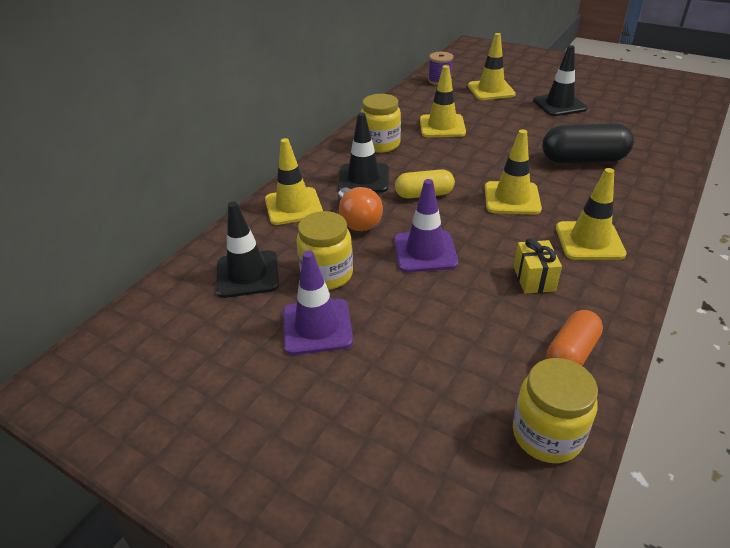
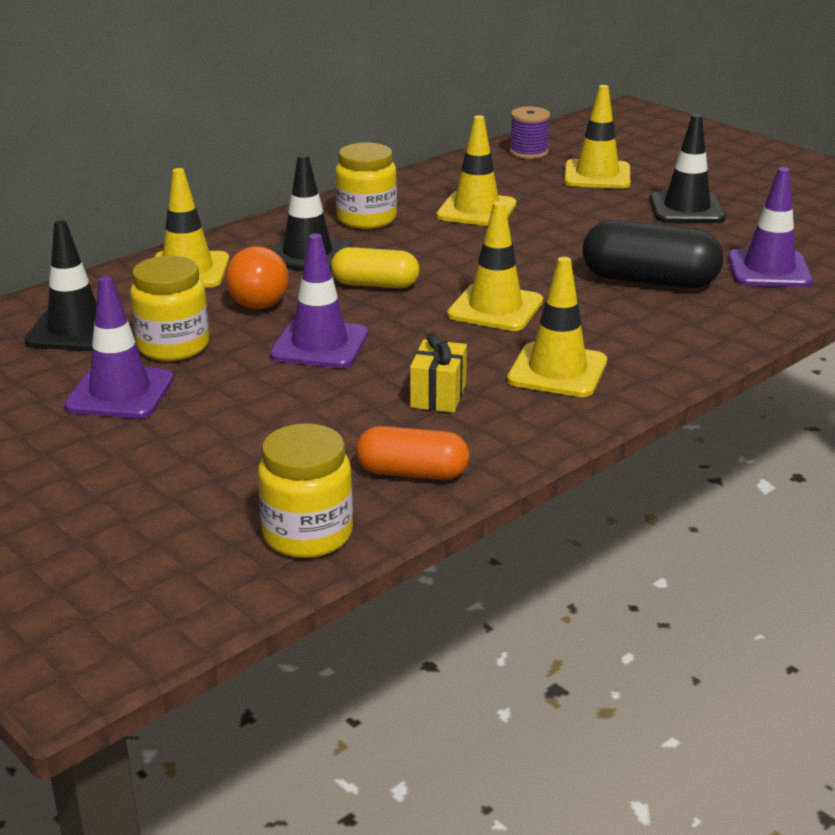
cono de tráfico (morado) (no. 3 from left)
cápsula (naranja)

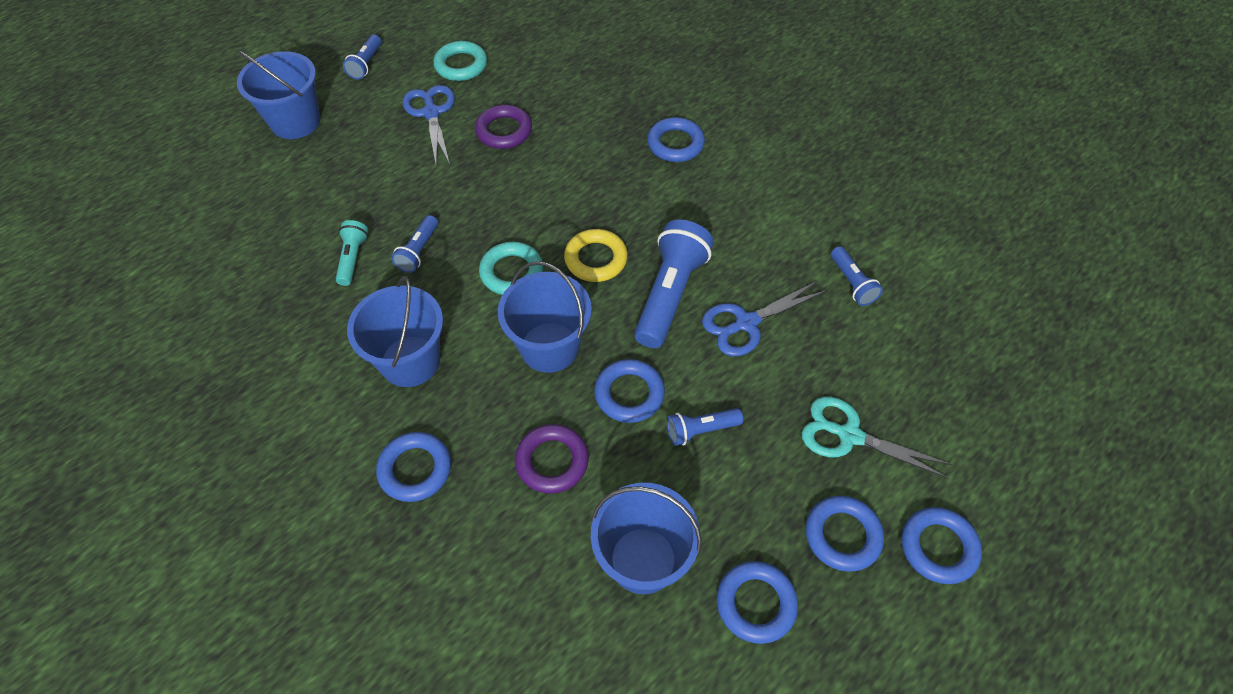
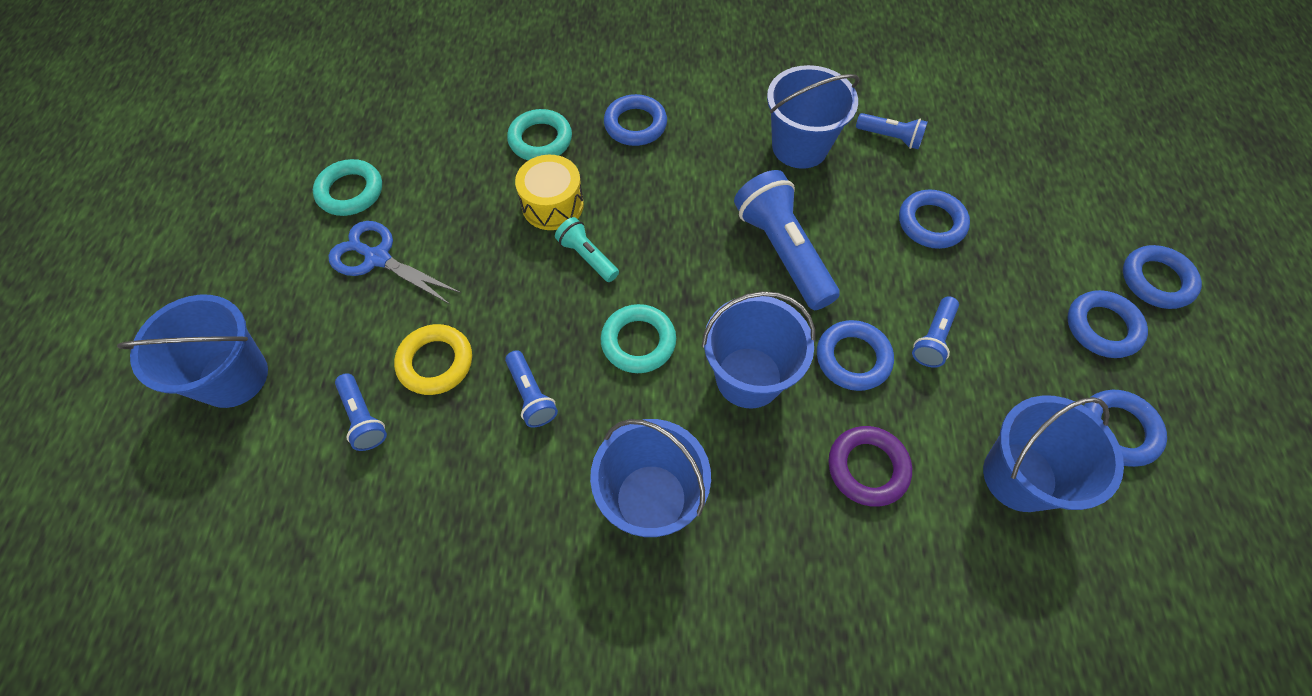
anillo (morado) (no. 1 from left in the first image)
tijeras (azul) (no. 2 from left in the first image)
tijeras (turquesa)
anillo (turquesa) (no. 2 from left)
tambor (amarillo)
balde (azul) (no. 4 from left)
lámpara de mano (turquesa)
lámpara de mano (azul) (no. 1 from left)
anillo (azul) (no. 3 from left)
anillo (amarillo)

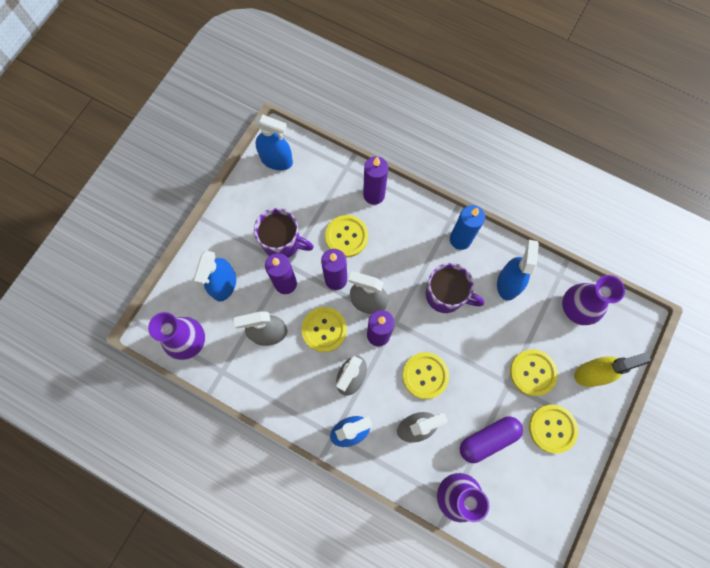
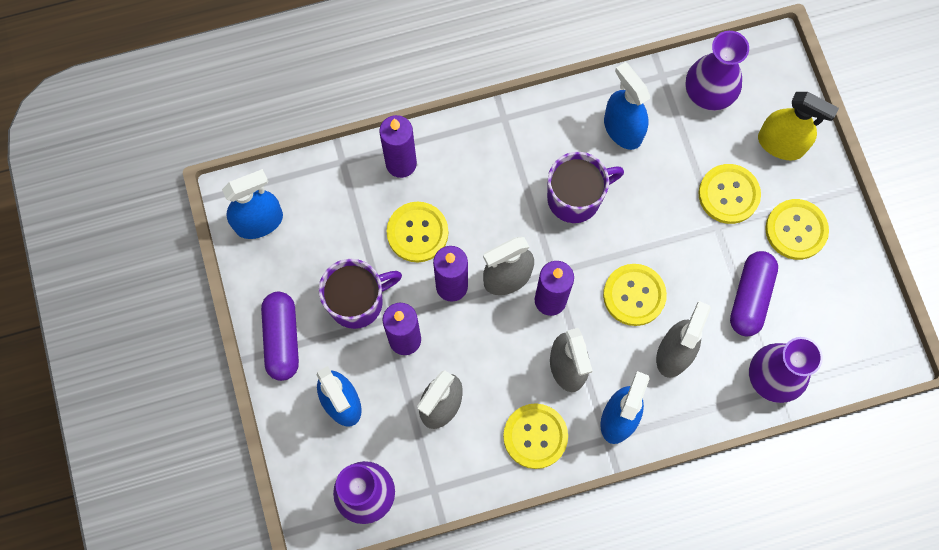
vela (azul)
cápsula (morado) (no. 1 from left)
botón (amarillo) (no. 2 from left)
pulverizador (amarillo)

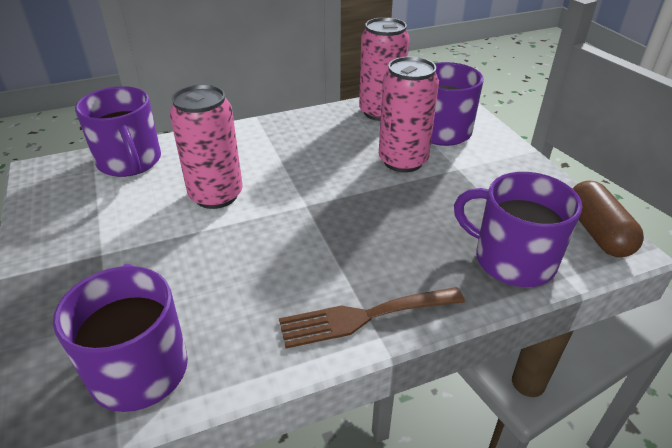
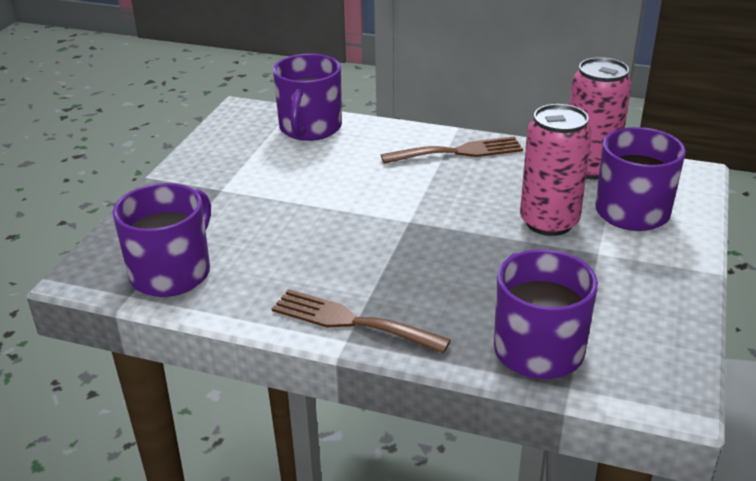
lata (rosa) (no. 1 from left in the first image)
cápsula (marrón)
tenedor (marrón) (no. 2 from left)

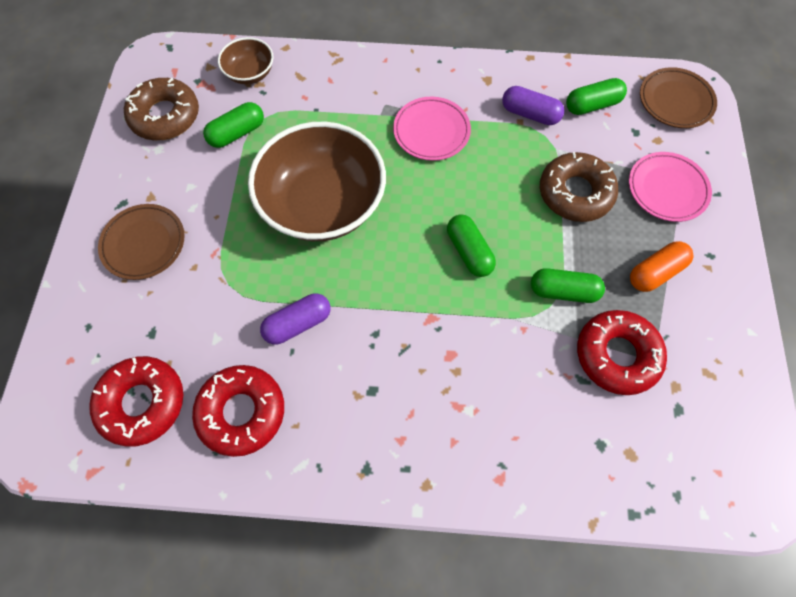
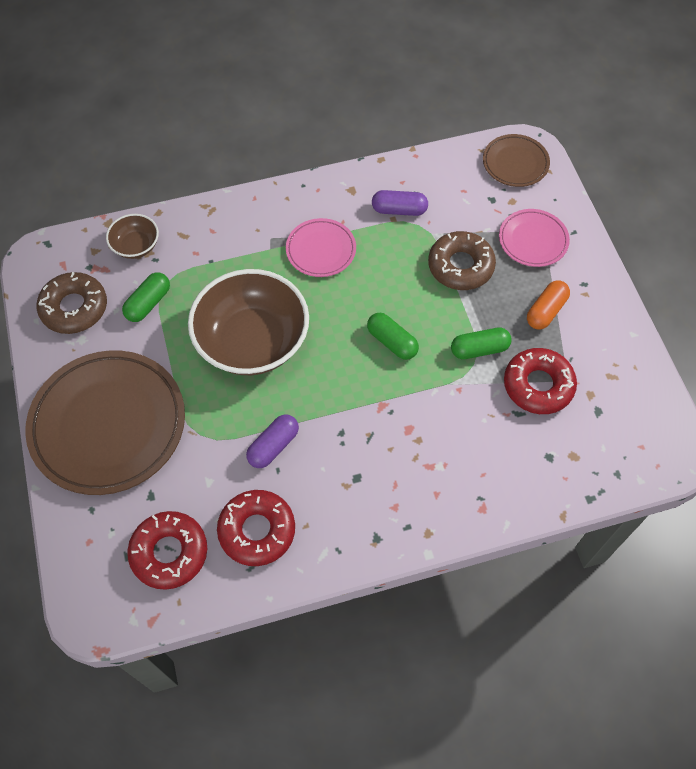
cápsula (verde) (no. 4 from left in the first image)
plato (marrón) (no. 1 from left)

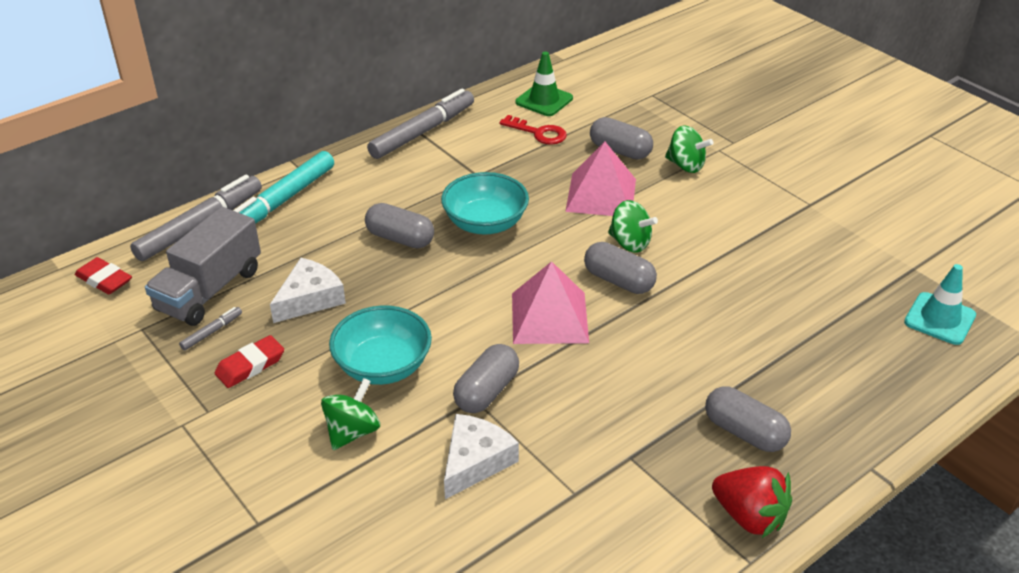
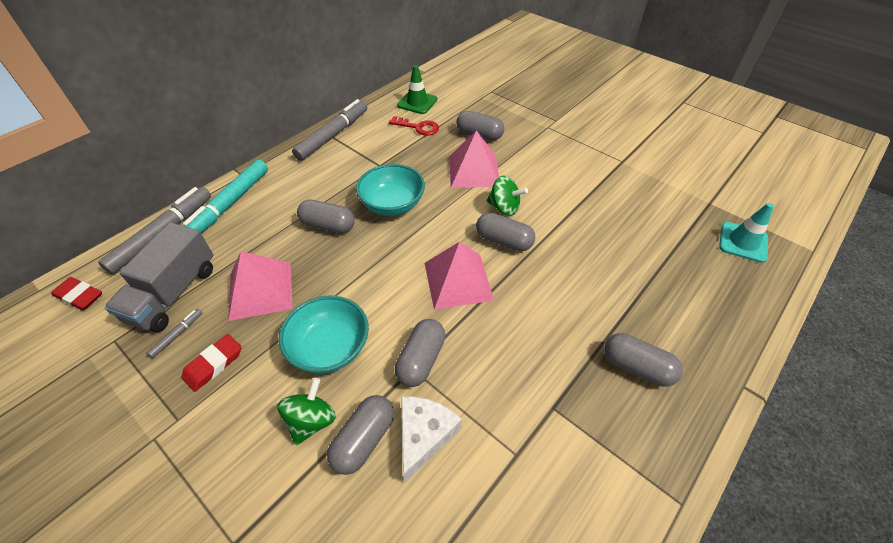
peonza (verde) (no. 3 from left in the first image)
fresa (rojo)
cápsula (gris) (no. 2 from left)
pirámide (rosa) (no. 1 from left)

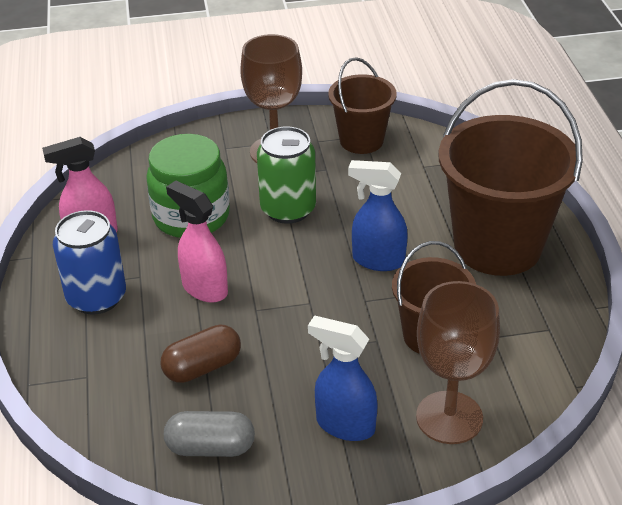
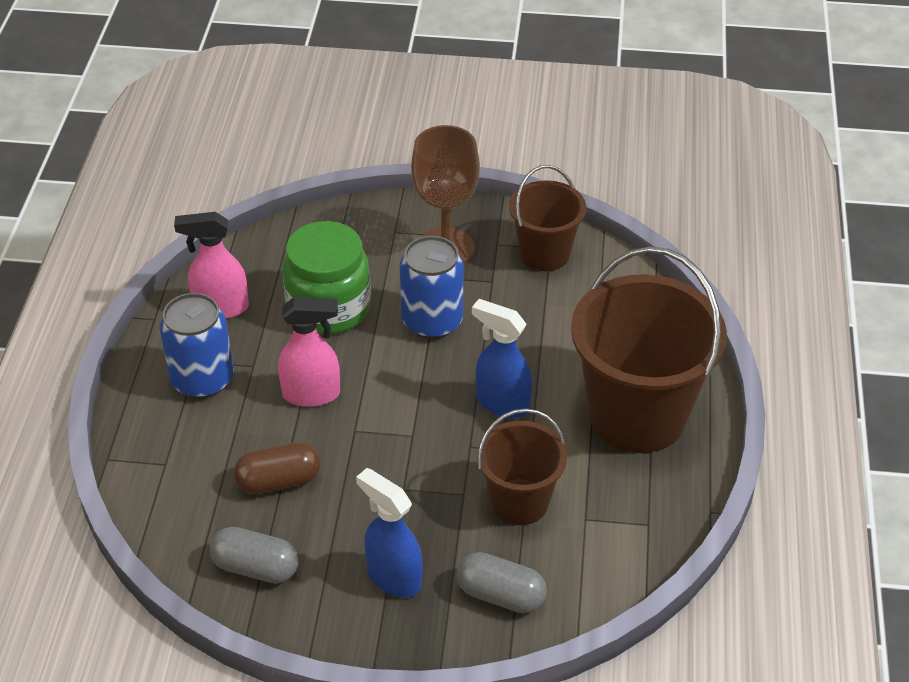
cápsula (gris) (no. 2 from left)
lata (azul) (no. 2 from left)
pulverizador (rosa) (no. 2 from left)

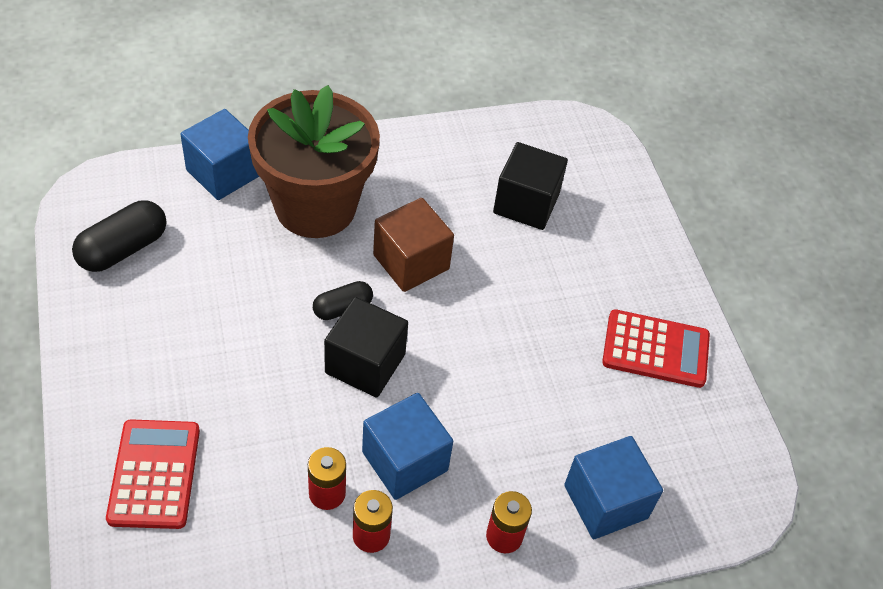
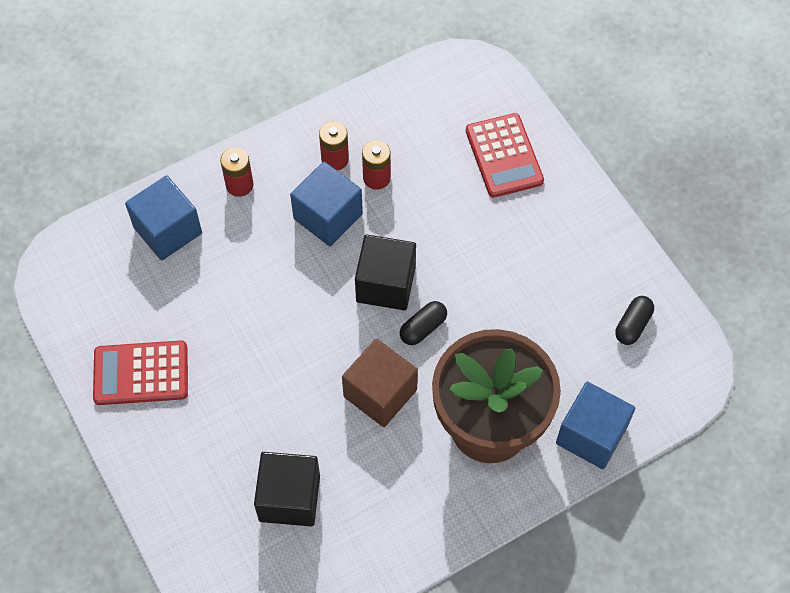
cápsula (negro) (no. 2 from left)

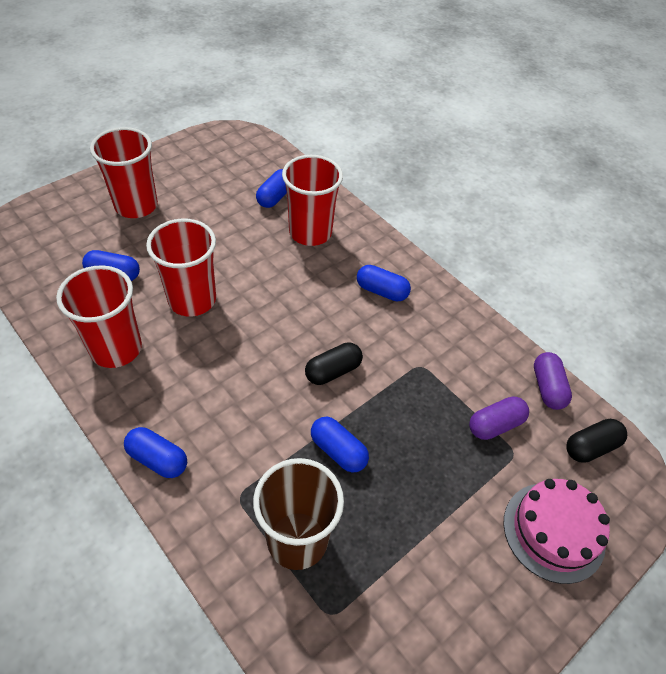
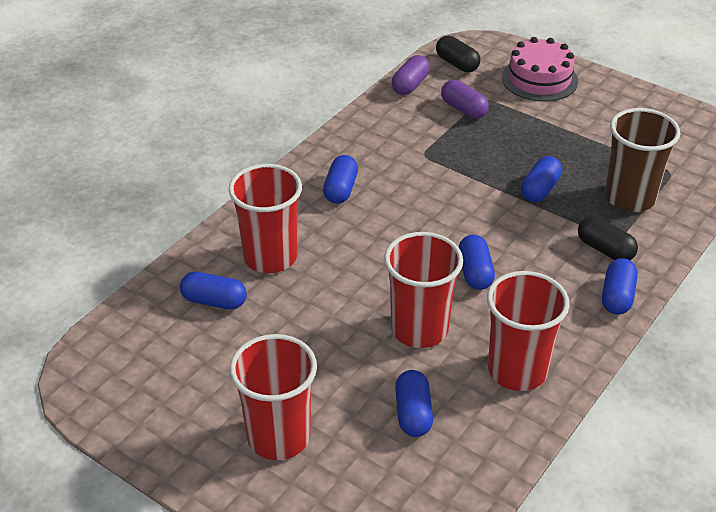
cápsula (azul) (no. 4 from left)
cápsula (negro) (no. 2 from left)
cápsula (morado) (no. 1 from left)

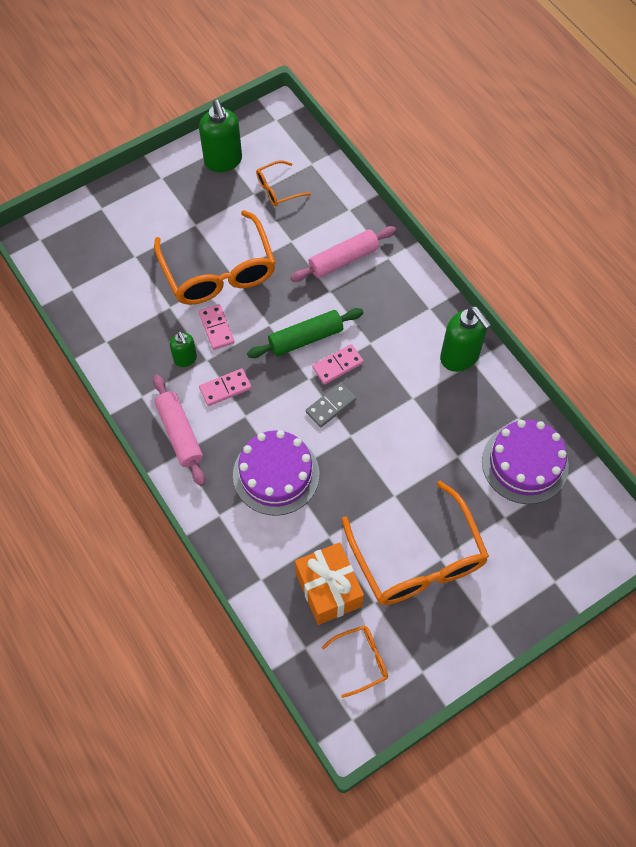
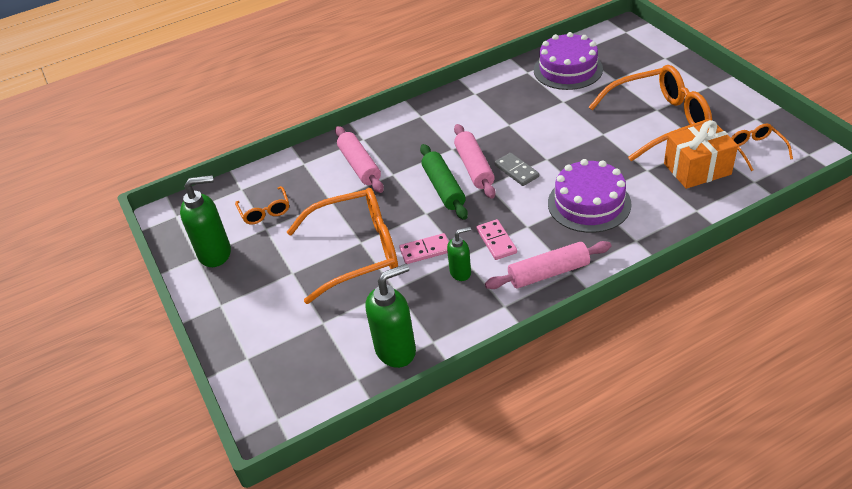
dispensador de jabón (verde) (no. 2 from left)
rodillo (rosa) (no. 2 from left)

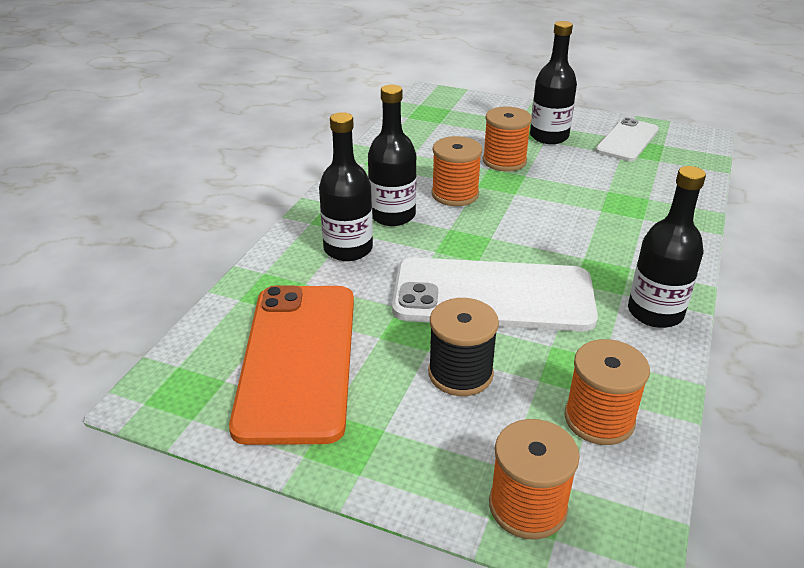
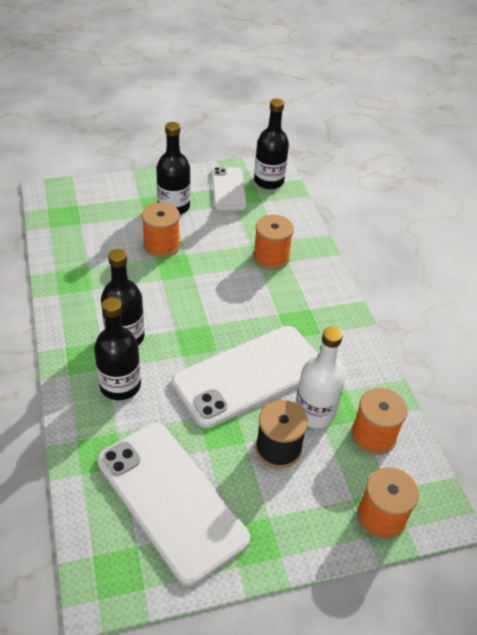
botella (blanco)
carrete (naranja) (no. 2 from left)
botella (negro) (no. 4 from left)
móvil (blanco) (no. 1 from left)

